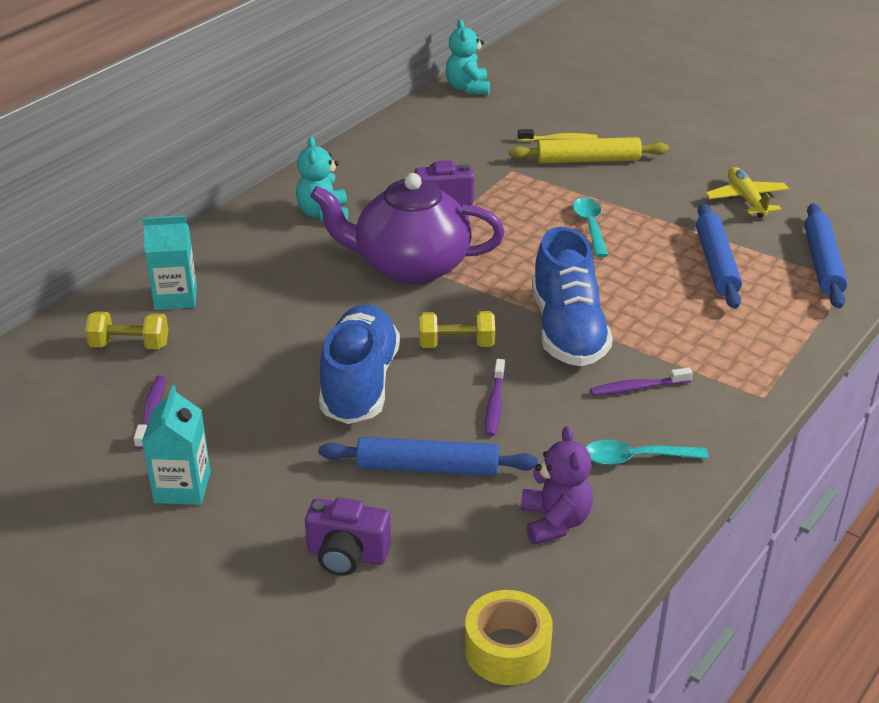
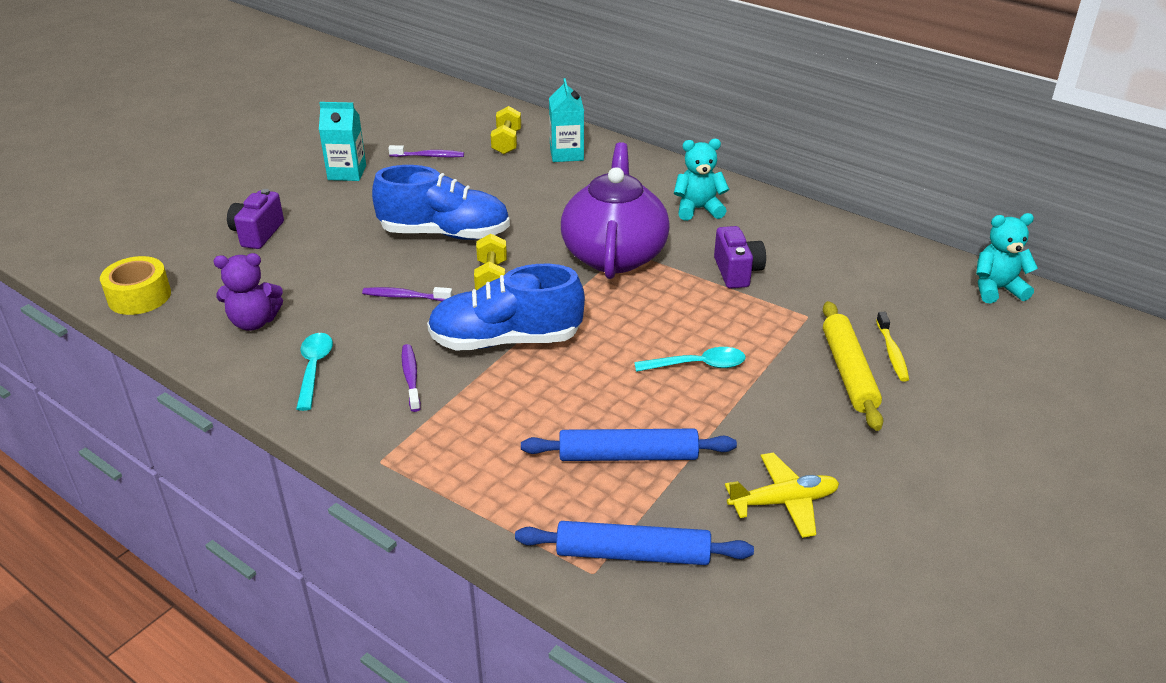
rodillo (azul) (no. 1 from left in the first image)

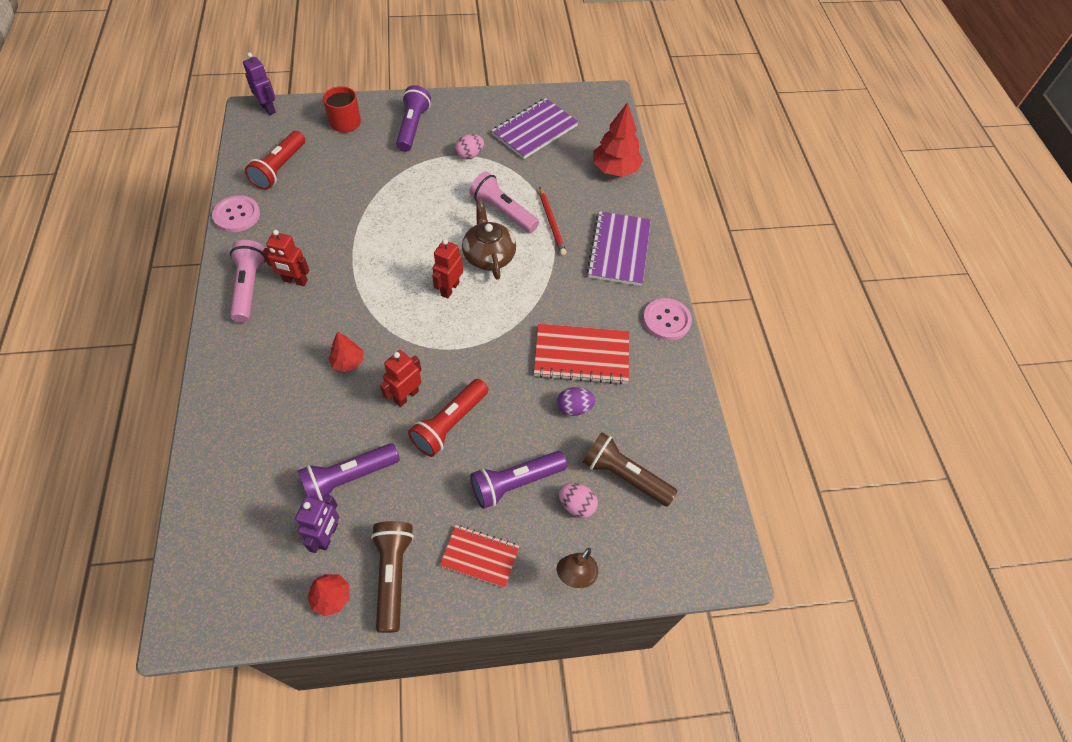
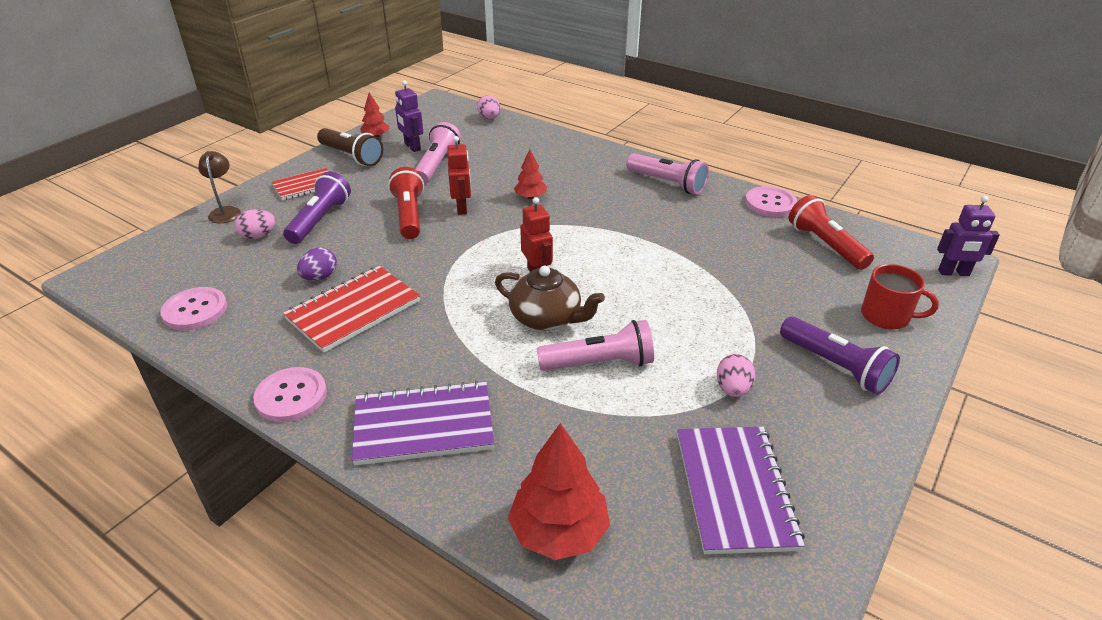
robot (rojo) (no. 1 from left in the first image)
lápiz (rojo)
lámpara de mano (marrón) (no. 2 from left in the first image)
botón (rosa) (no. 1 from left)
huevo (rosa) (no. 2 from left)
lámpara de mano (rosa) (no. 1 from left)
cuaderno (morado) (no. 1 from left)

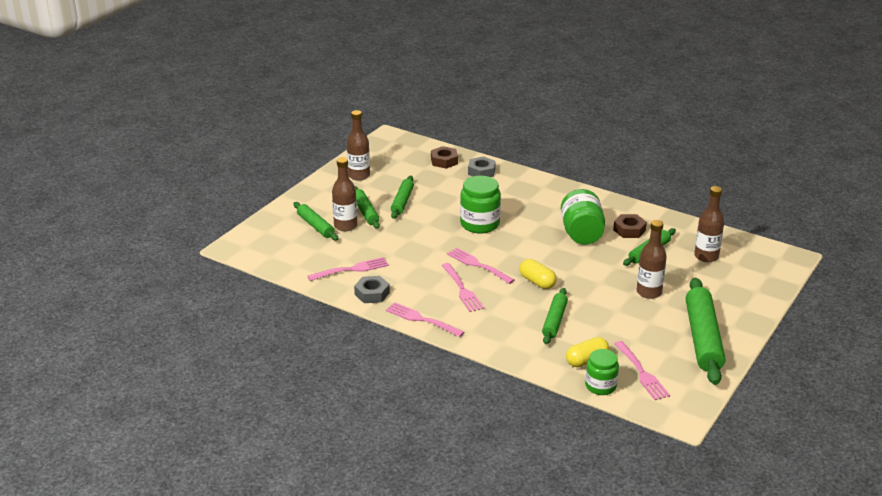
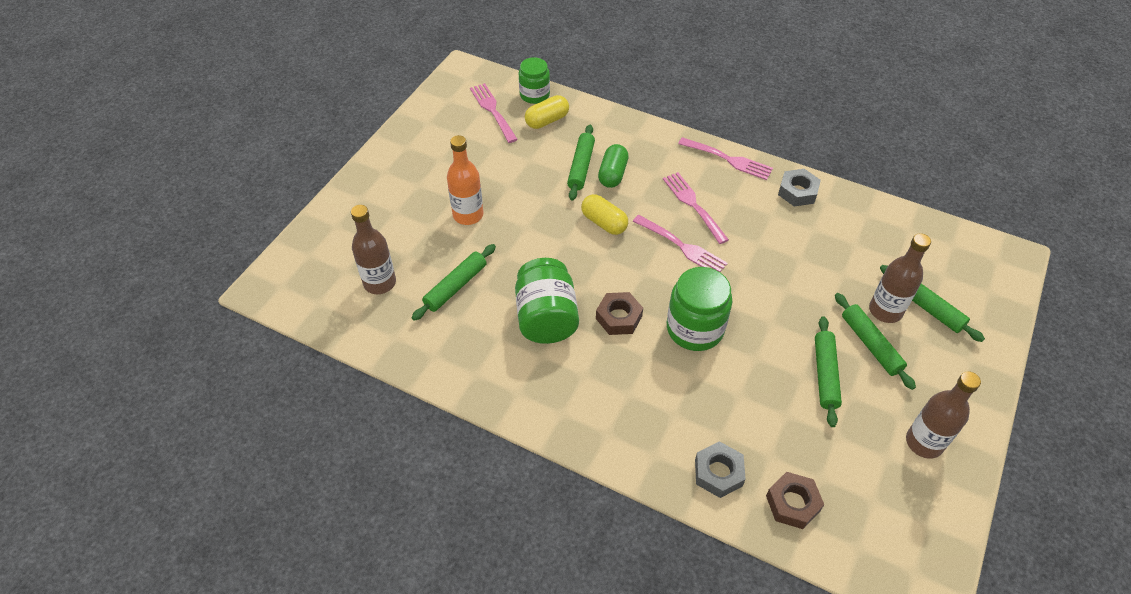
tenedor (rosa) (no. 1 from left in the first image)
rodillo (verde) (no. 6 from left in the first image)
cápsula (verde)
tuerca (marrón) (no. 1 from left)
botella (naranja)

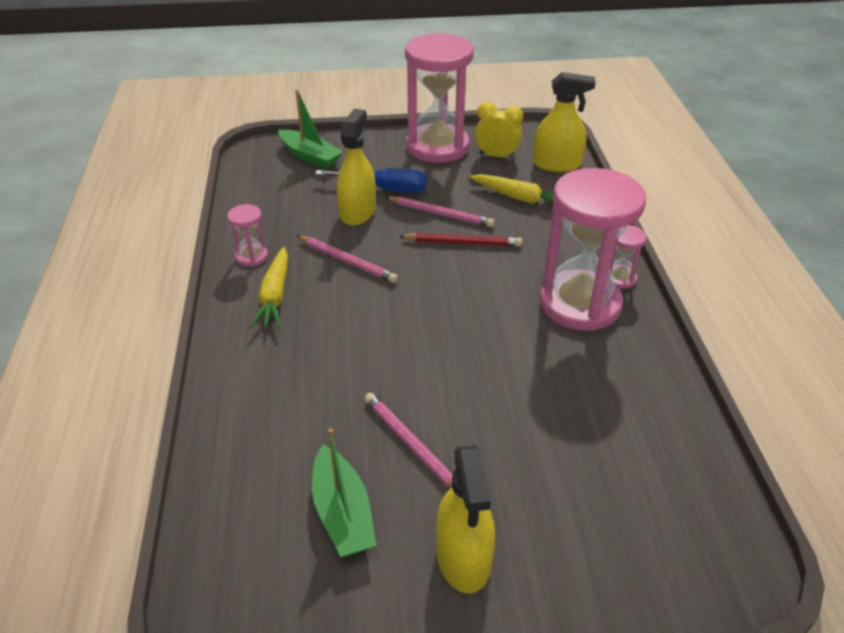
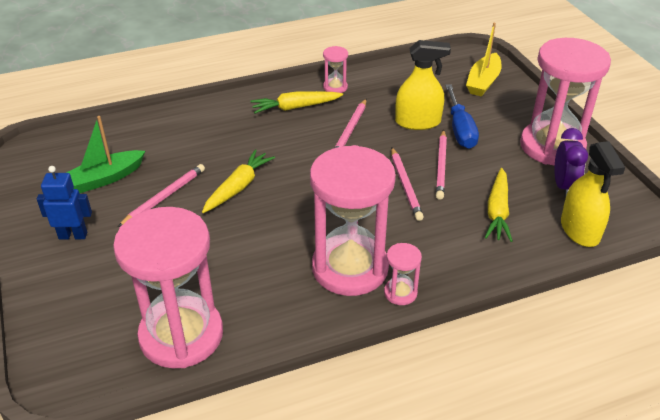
reloj de arena (rosa) (no. 1 from left)
zanahoria (amarillo) (no. 1 from left)
robot (azul)
barco (amarillo)
lápiz (rosa) (no. 3 from left)
despertador (morado)

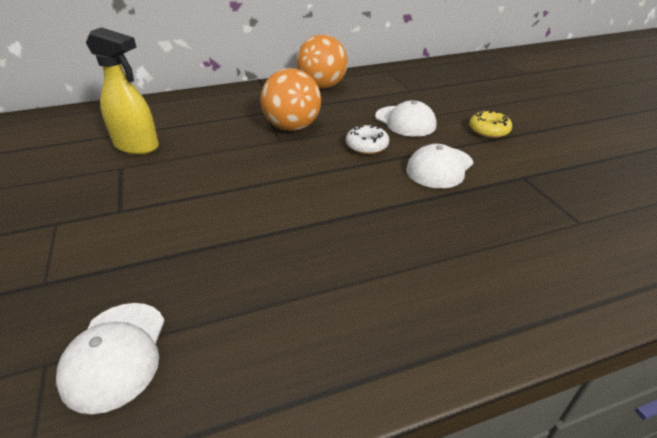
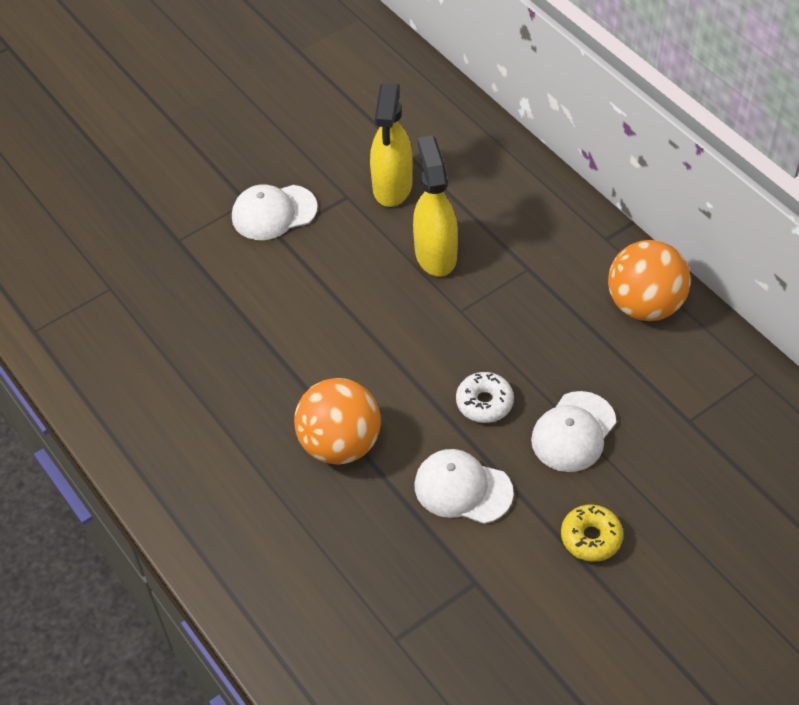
pulverizador (amarillo) (no. 2 from left)
gorra (blanco) (no. 1 from left)
pelota (naranja) (no. 1 from left)

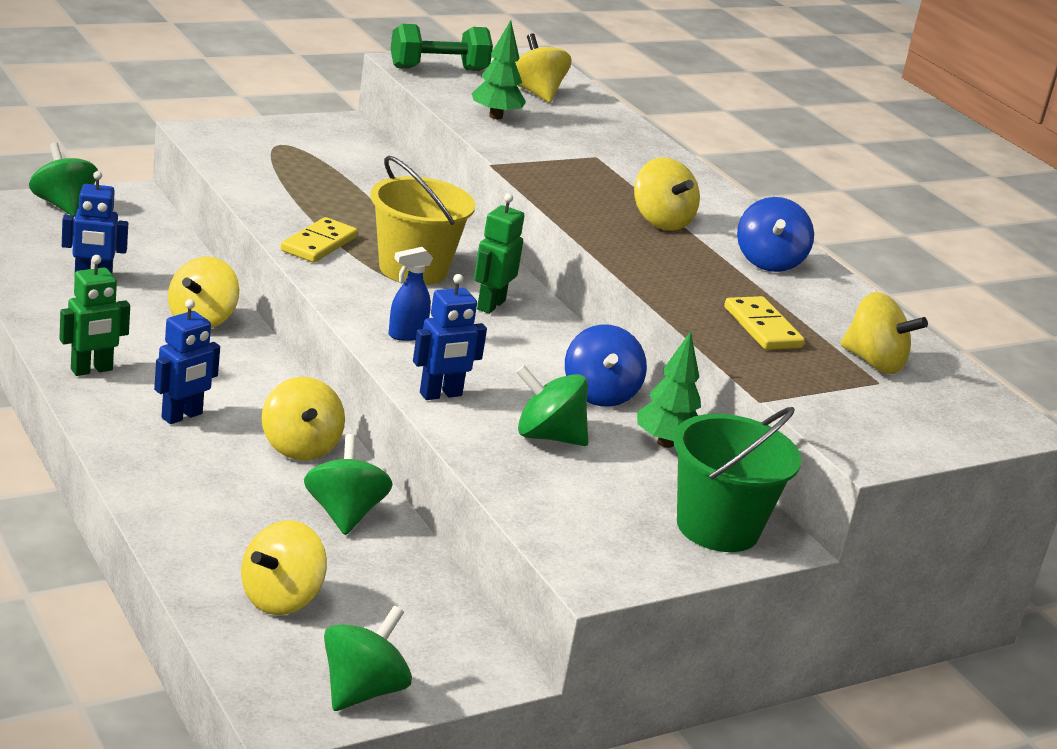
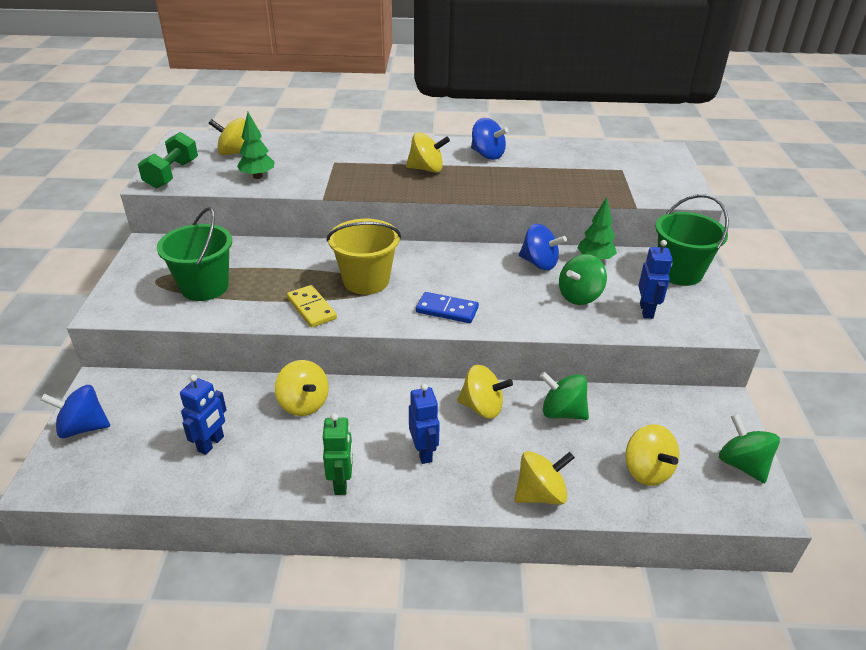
robot (verde) (no. 2 from left in the first image)
ficha de dominó (amarillo) (no. 2 from left in the first image)
balde (verde) (no. 1 from left)
robot (azul) (no. 3 from left)
peonza (amarillo) (no. 5 from left)
ficha de dominó (azul)
peonza (azul) (no. 1 from left)

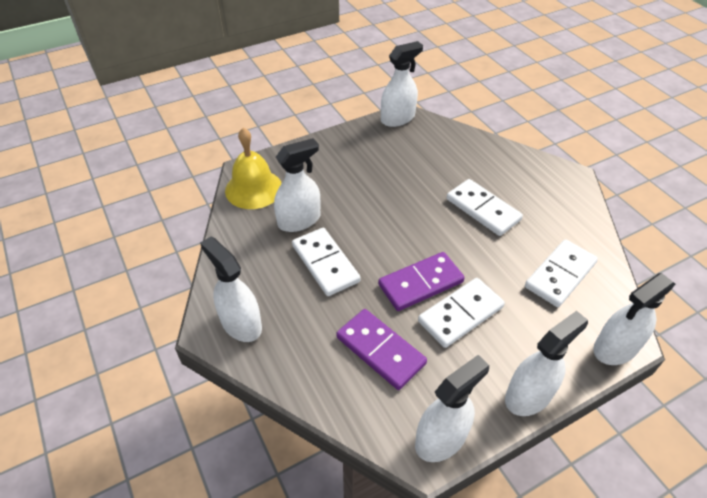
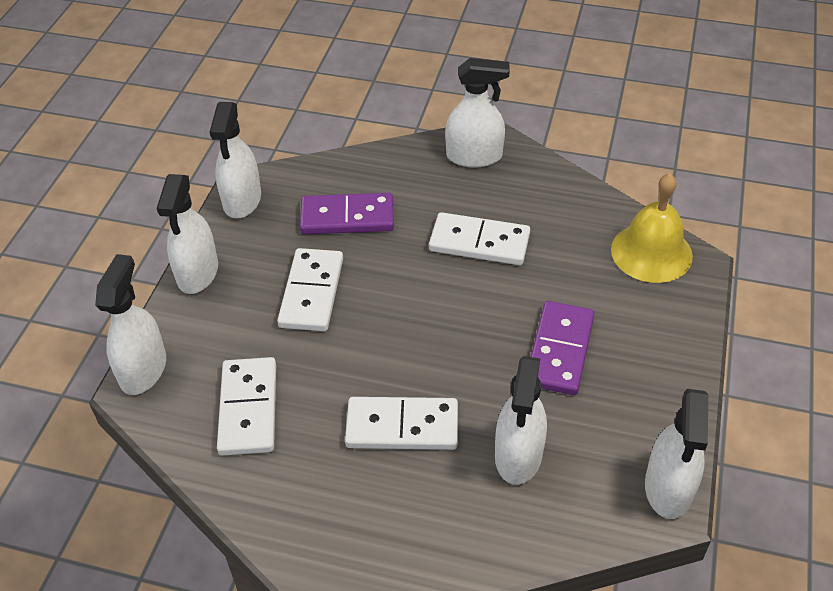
pulverizador (blanco) (no. 5 from left)
ficha de dominó (morado) (no. 2 from left)

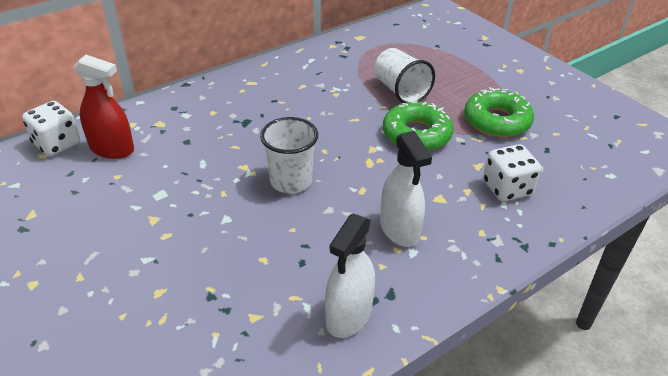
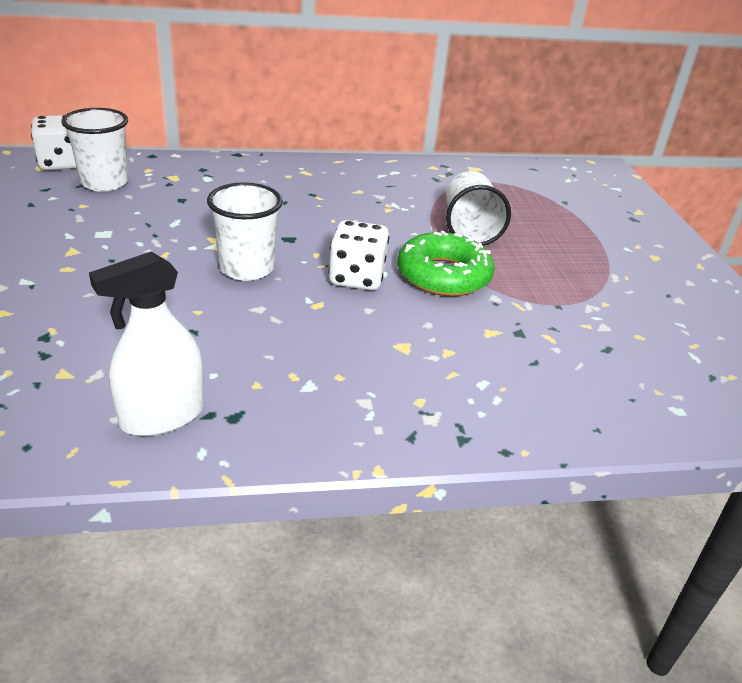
pulverizador (blanco) (no. 2 from left in the first image)
rosquilla (verde) (no. 2 from left in the first image)
dado (blanco) (no. 2 from left)
vaso (blanco) (no. 1 from left)

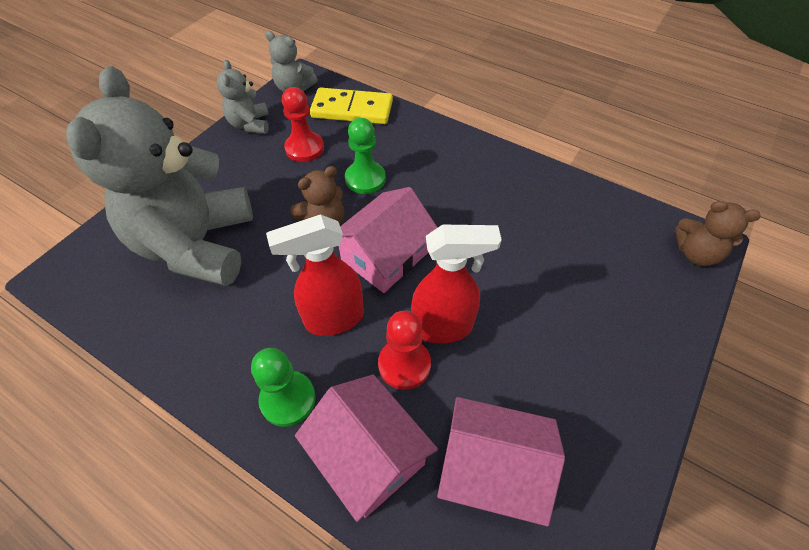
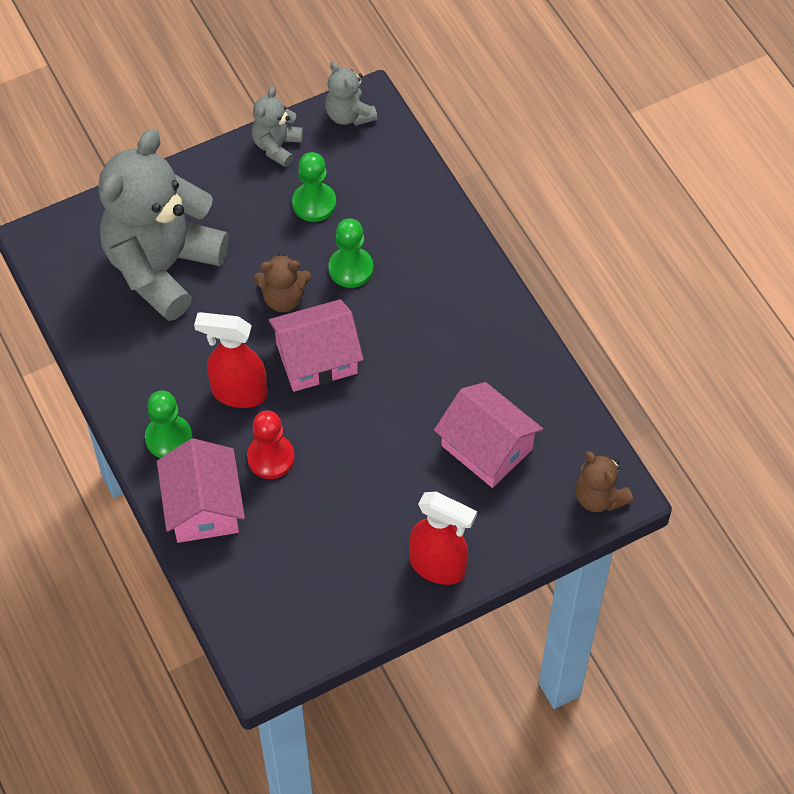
ficha de dominó (amarillo)
pulverizador (rojo) (no. 2 from left)
casa (rosa) (no. 3 from left)
peón (verde) (no. 2 from left)

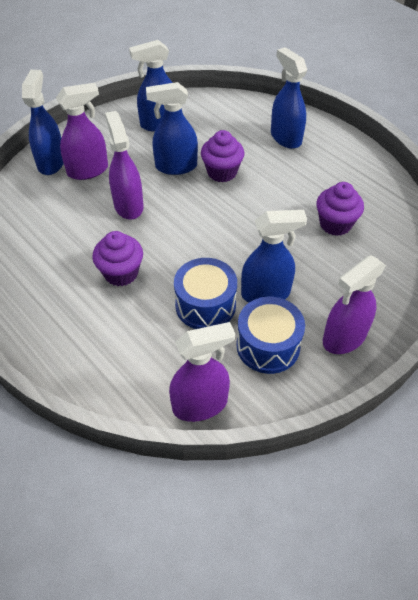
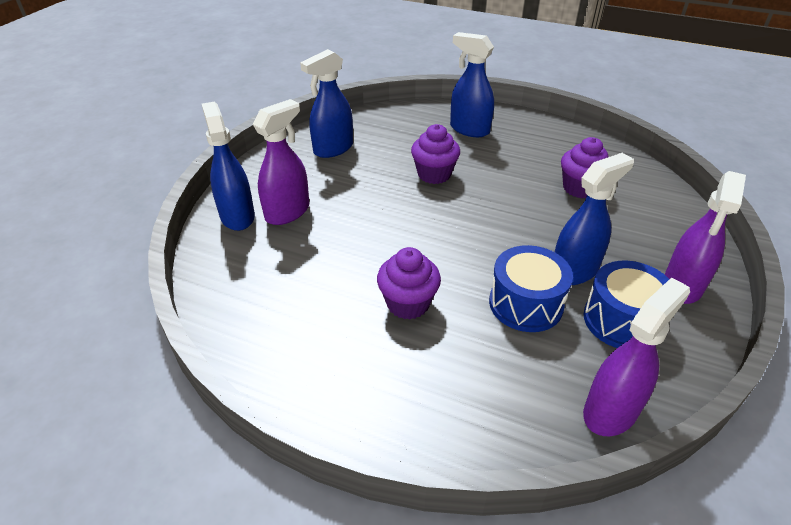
pulverizador (morado) (no. 2 from left in the first image)
pulverizador (azul) (no. 3 from left in the first image)

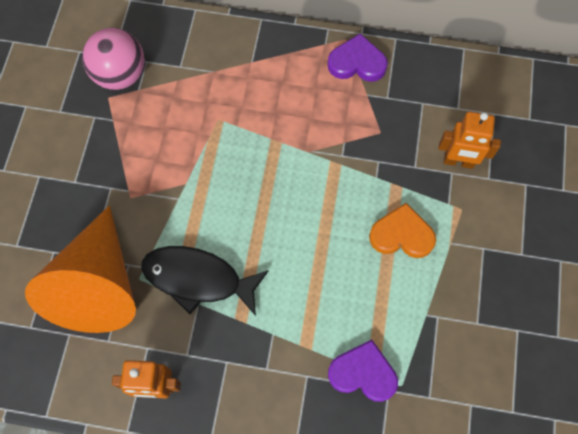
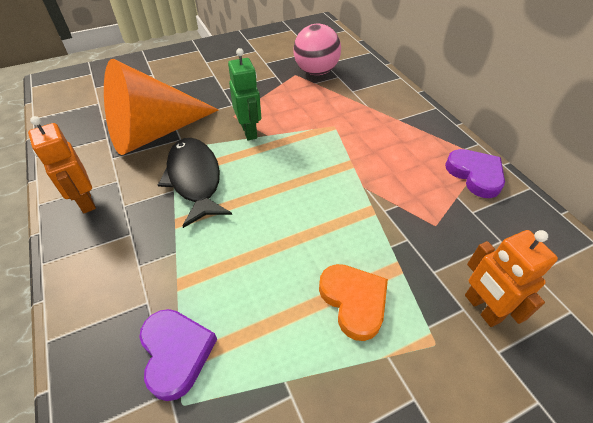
robot (verde)

